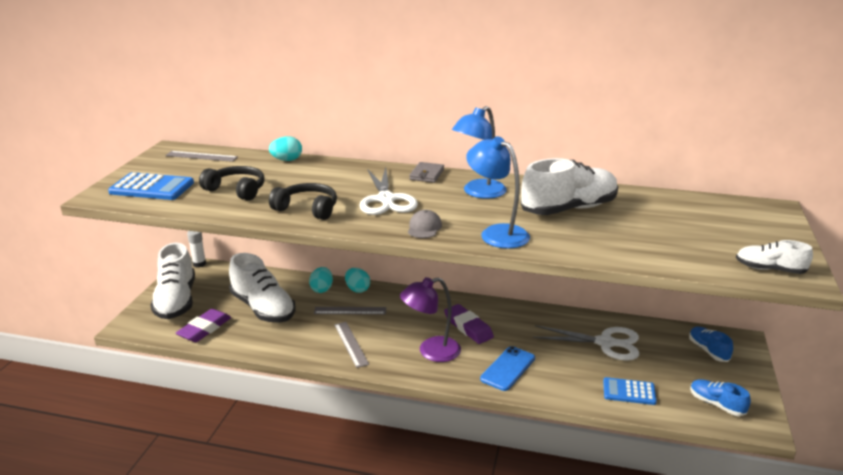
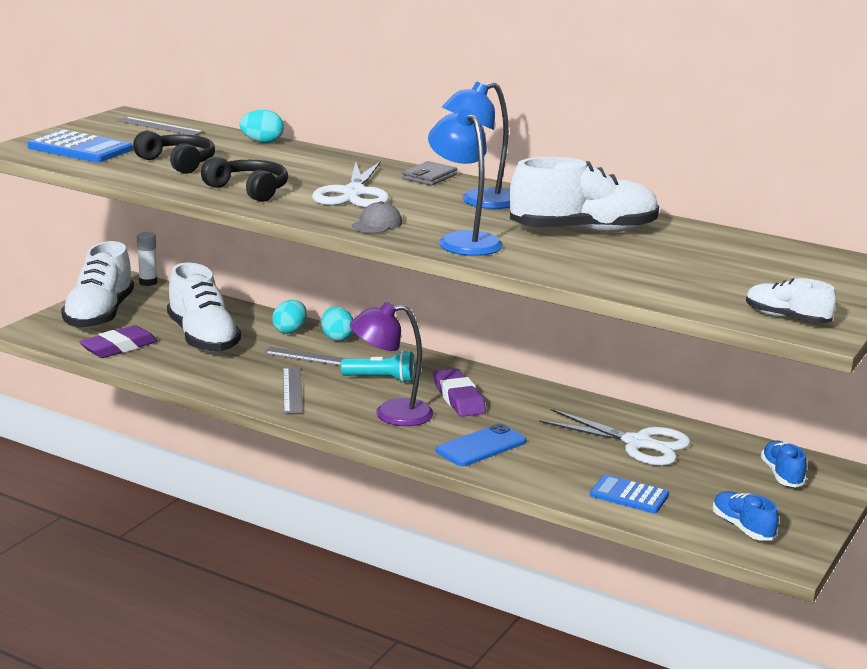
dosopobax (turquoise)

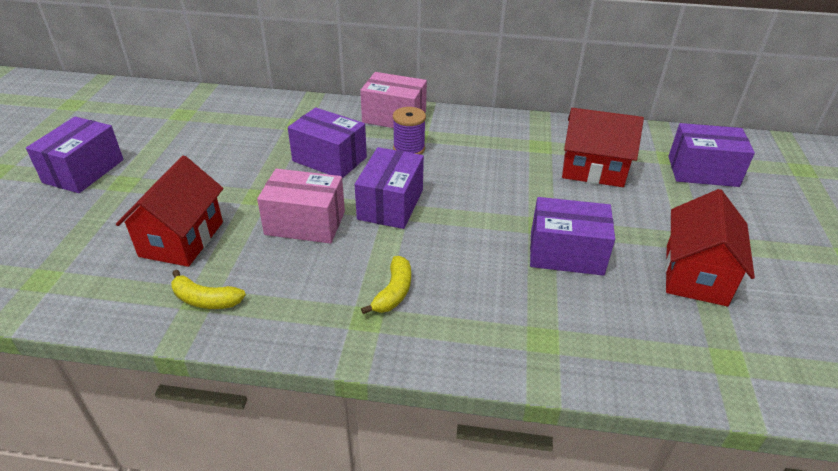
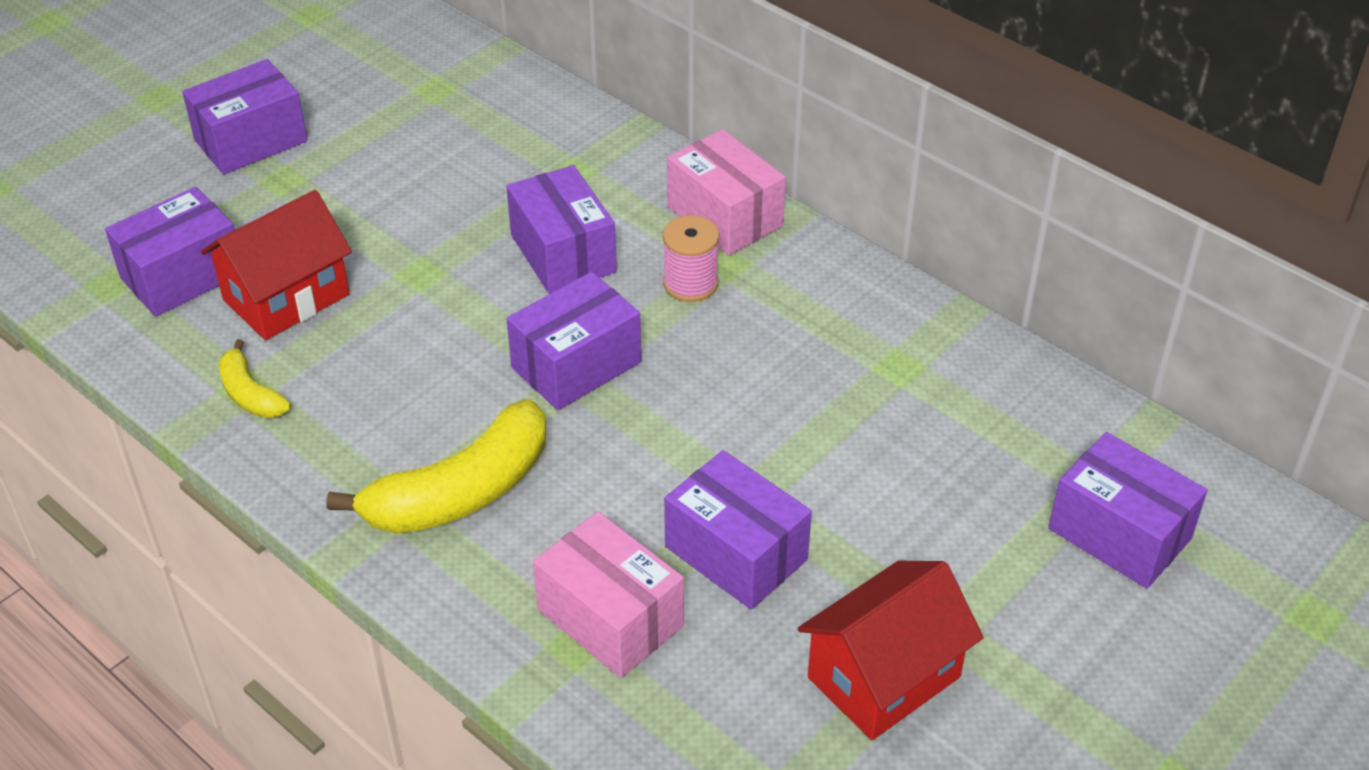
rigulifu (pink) (no. 1 from left)
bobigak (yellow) (no. 2 from left)
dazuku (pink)
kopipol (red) (no. 2 from left in the first image)
rigulifu (purple) (no. 1 from left)

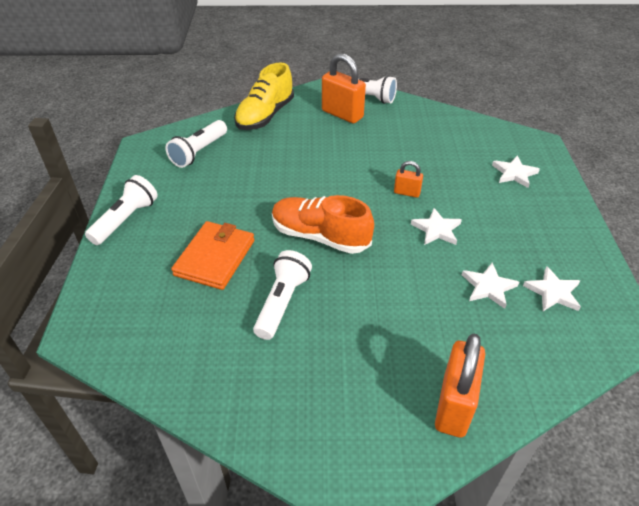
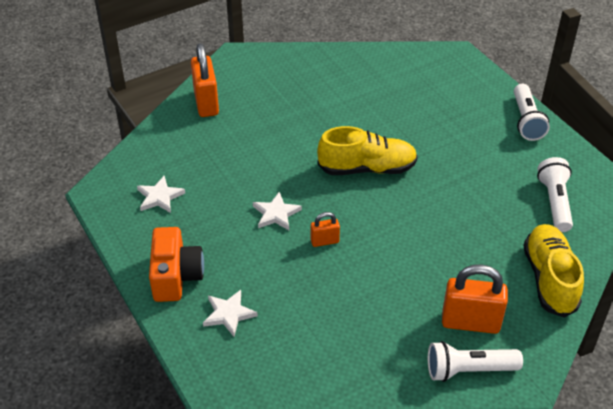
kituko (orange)
dosopobax (white) (no. 3 from left in the first image)
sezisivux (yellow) (no. 1 from left)
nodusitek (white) (no. 2 from left in the first image)
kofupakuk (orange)

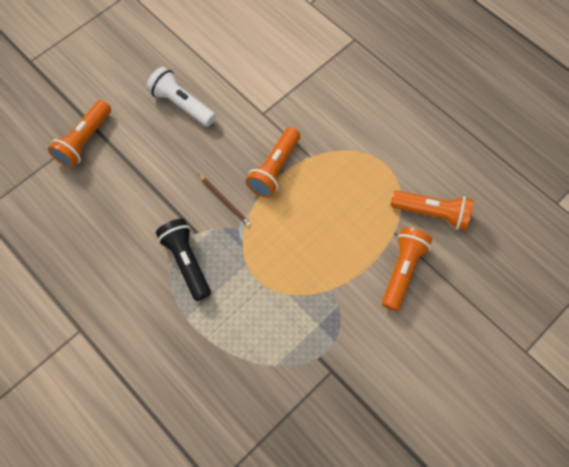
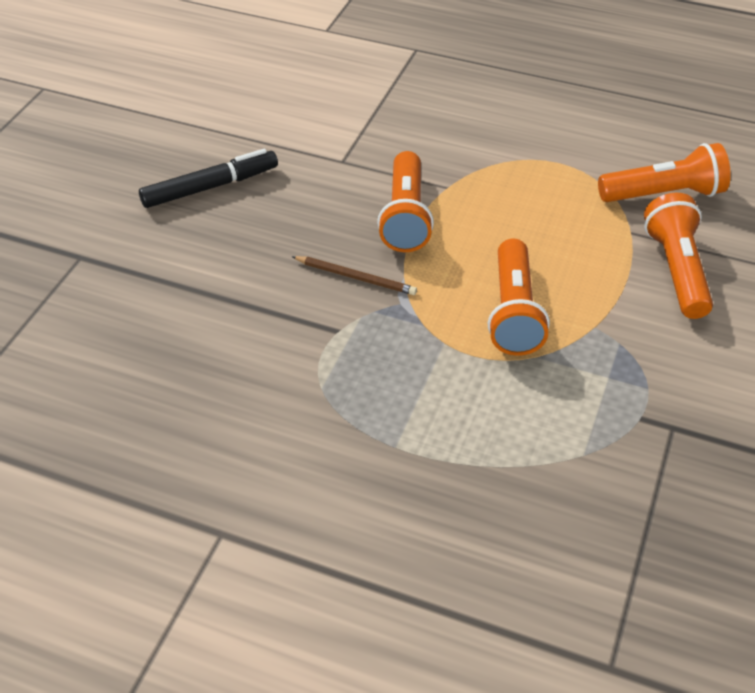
dosopobax (orange) (no. 2 from left)
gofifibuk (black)
dosopobax (black)

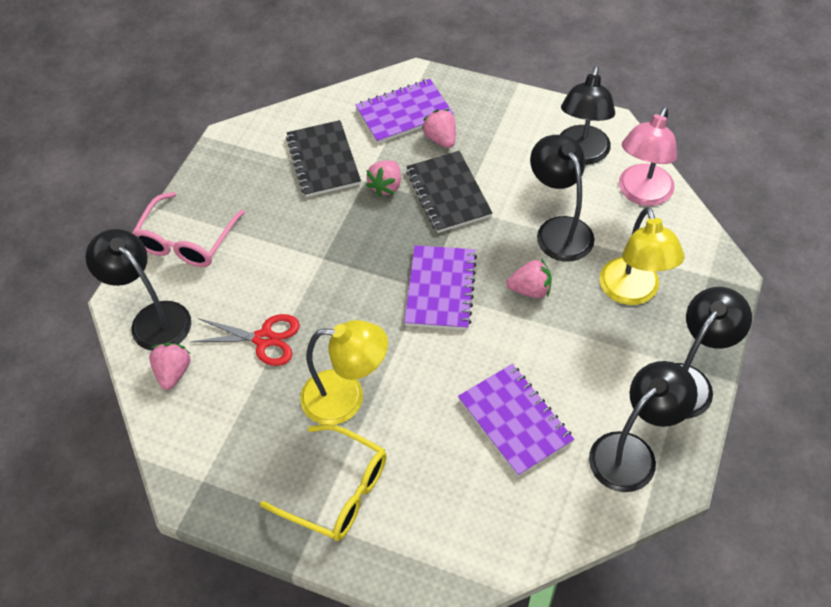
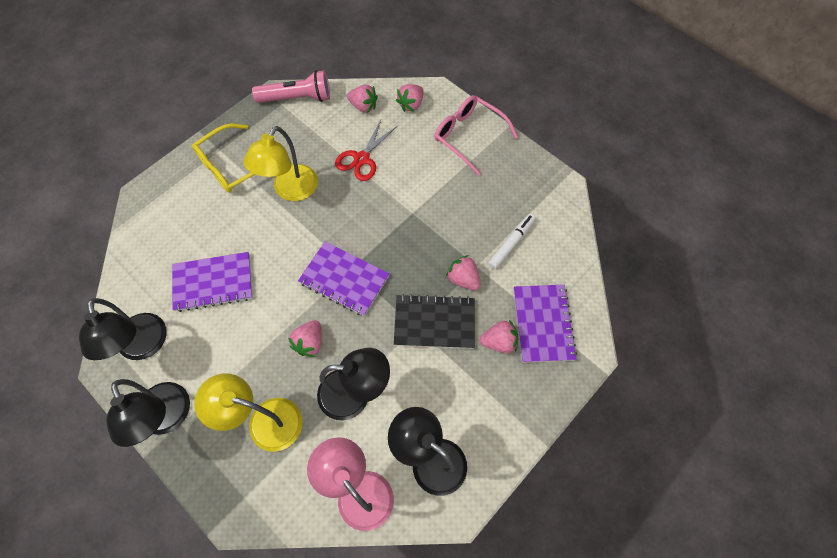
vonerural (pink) (no. 3 from left)
gofifibuk (white)
dosopobax (pink)

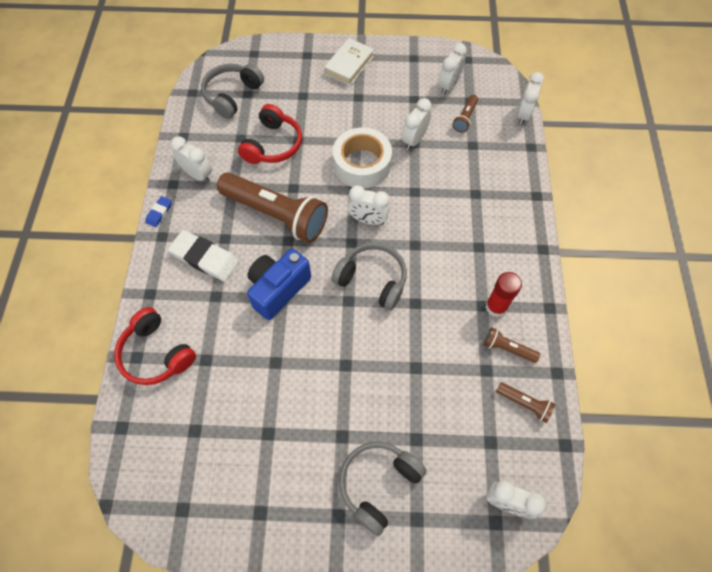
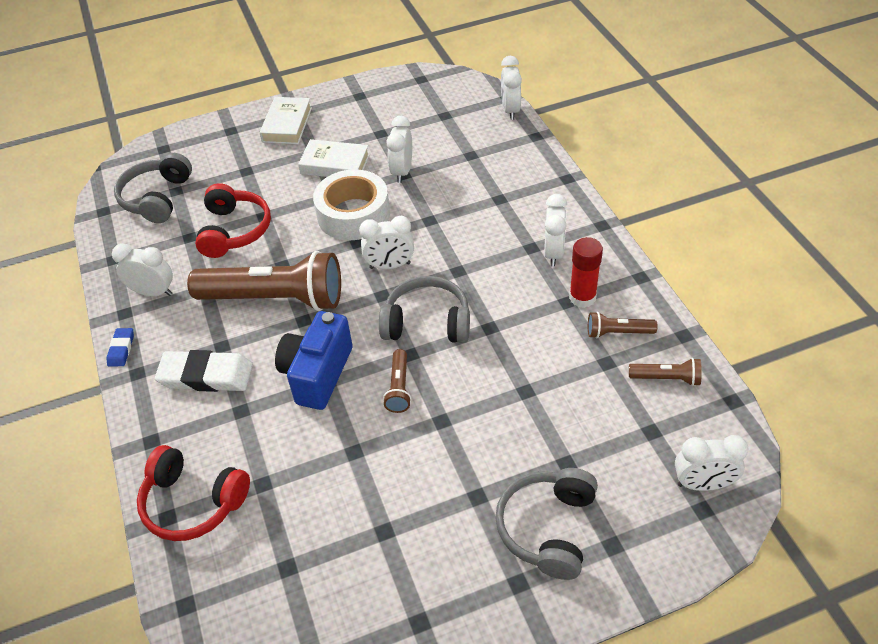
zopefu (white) (no. 5 from left)
dosopobax (brown) (no. 2 from left)
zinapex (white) (no. 2 from left)

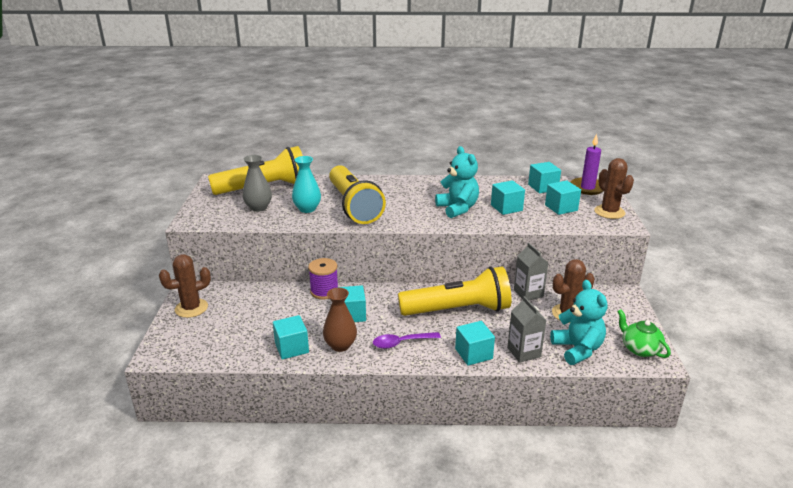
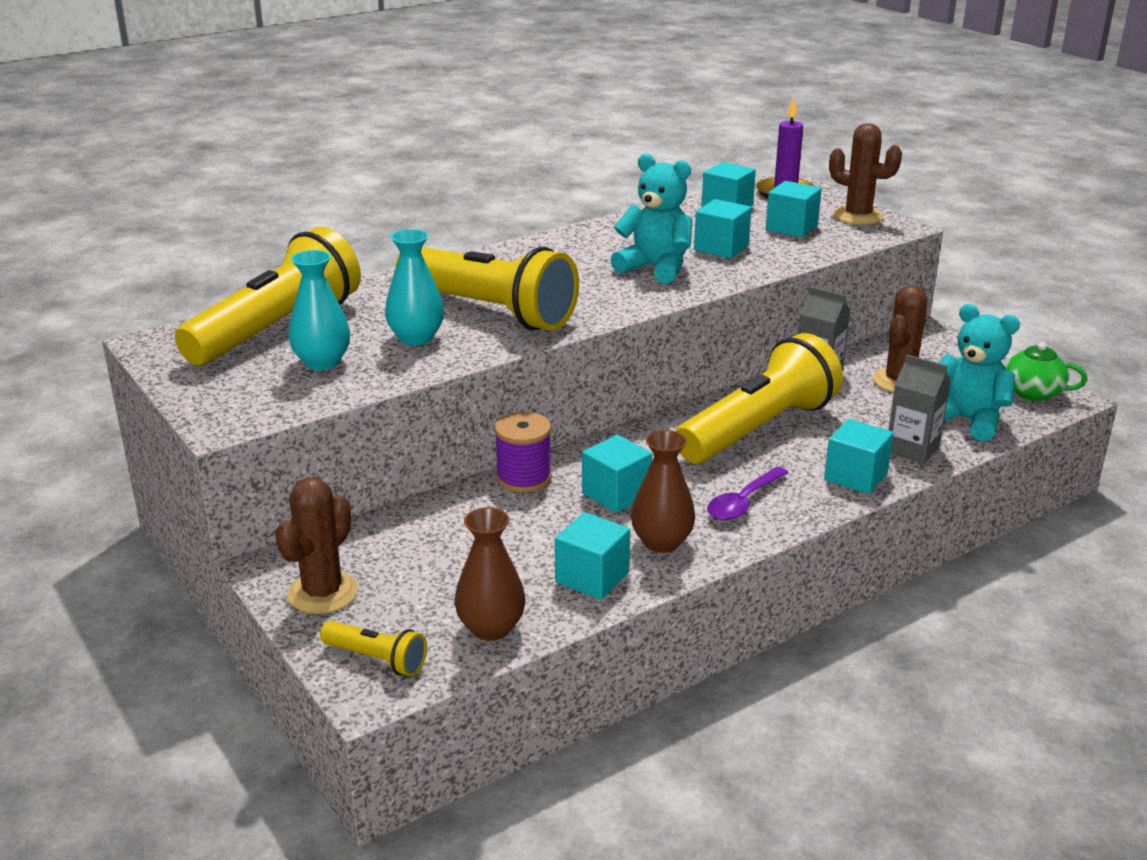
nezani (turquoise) (no. 1 from left)
dosopobax (yellow) (no. 2 from left)
nezani (brown) (no. 1 from left)

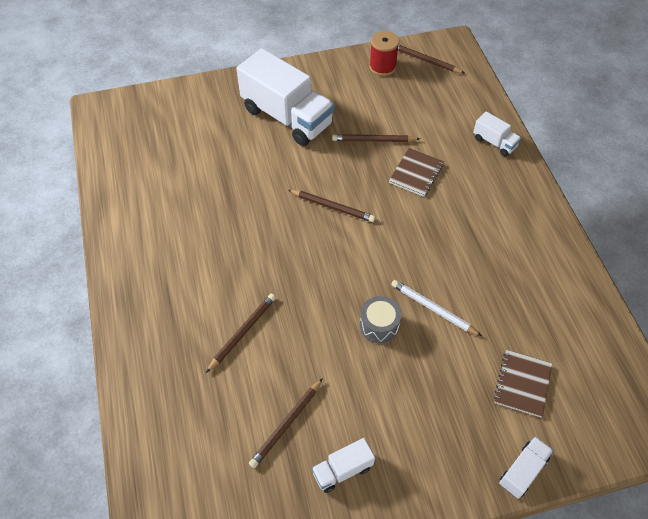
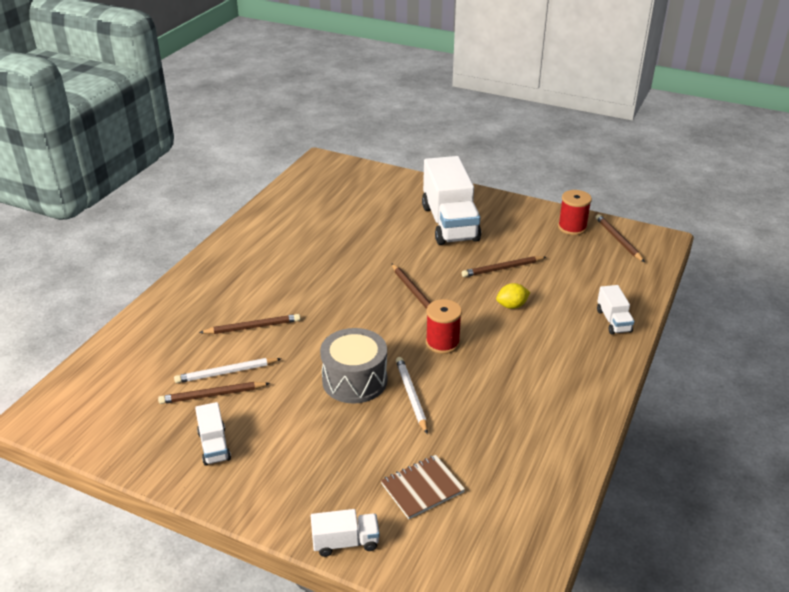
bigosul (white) (no. 1 from left)
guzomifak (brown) (no. 4 from left)
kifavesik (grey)
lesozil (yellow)
guzomifak (white) (no. 1 from left)
dazuku (red) (no. 1 from left)

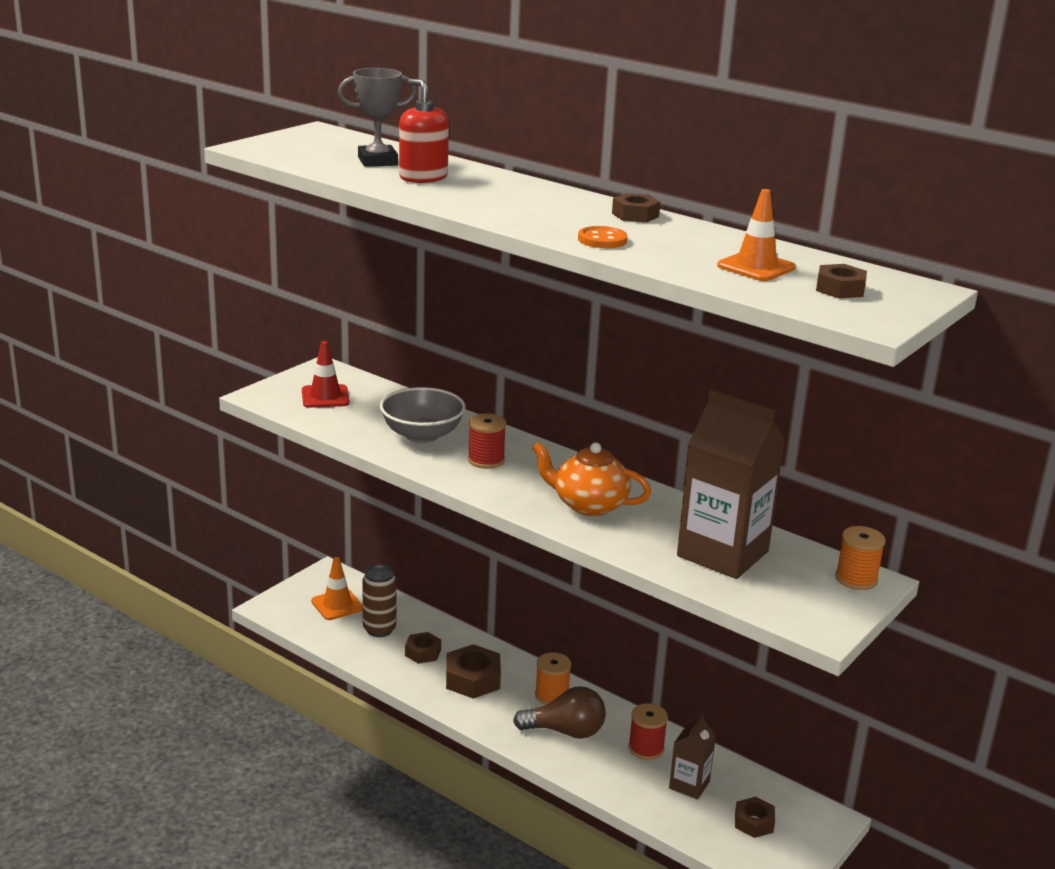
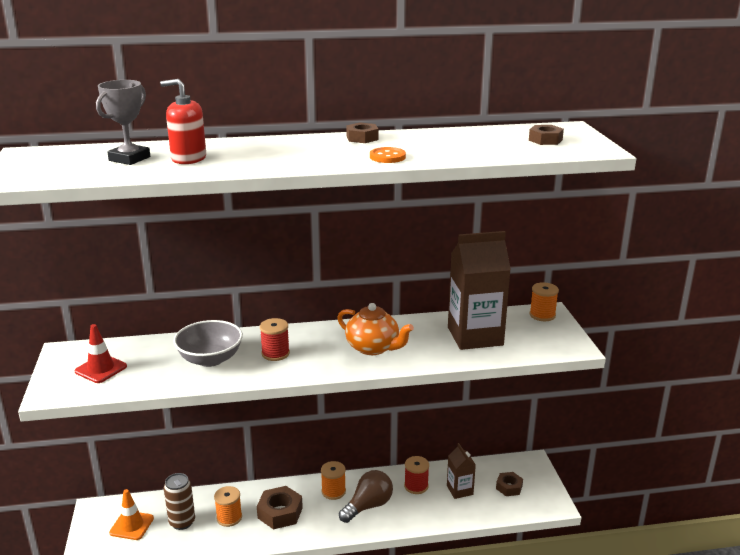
dazuku (orange) (no. 1 from left)
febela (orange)
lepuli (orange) (no. 2 from left in the first image)

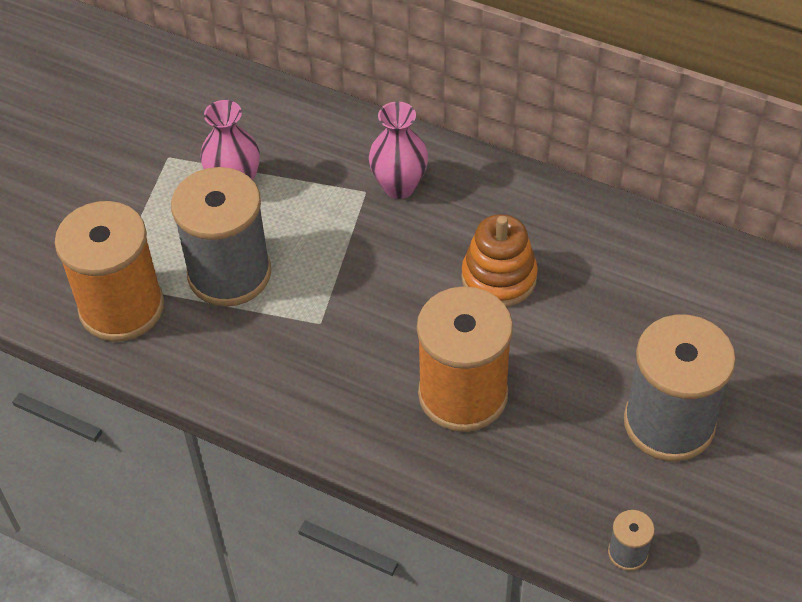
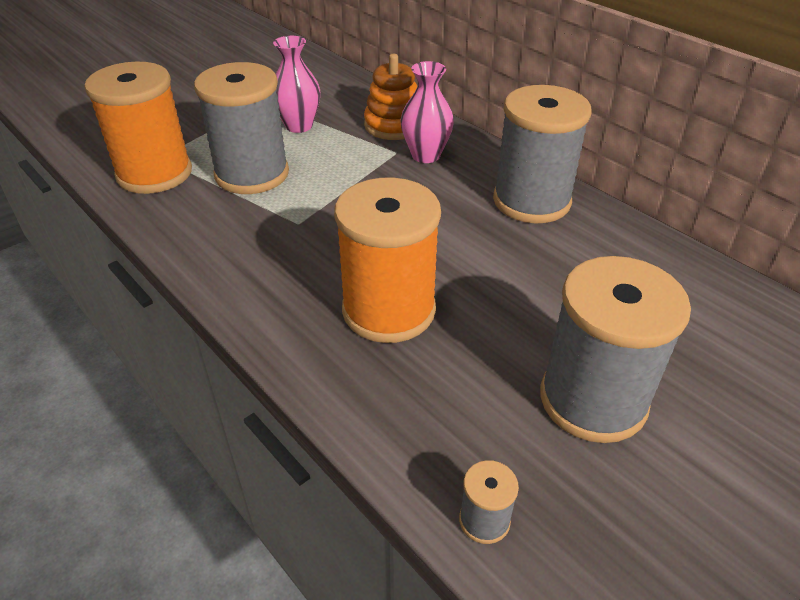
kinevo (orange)
dazuku (grey) (no. 3 from left)

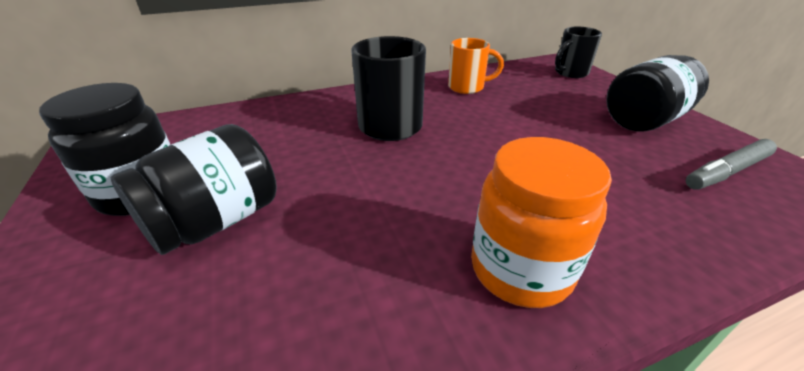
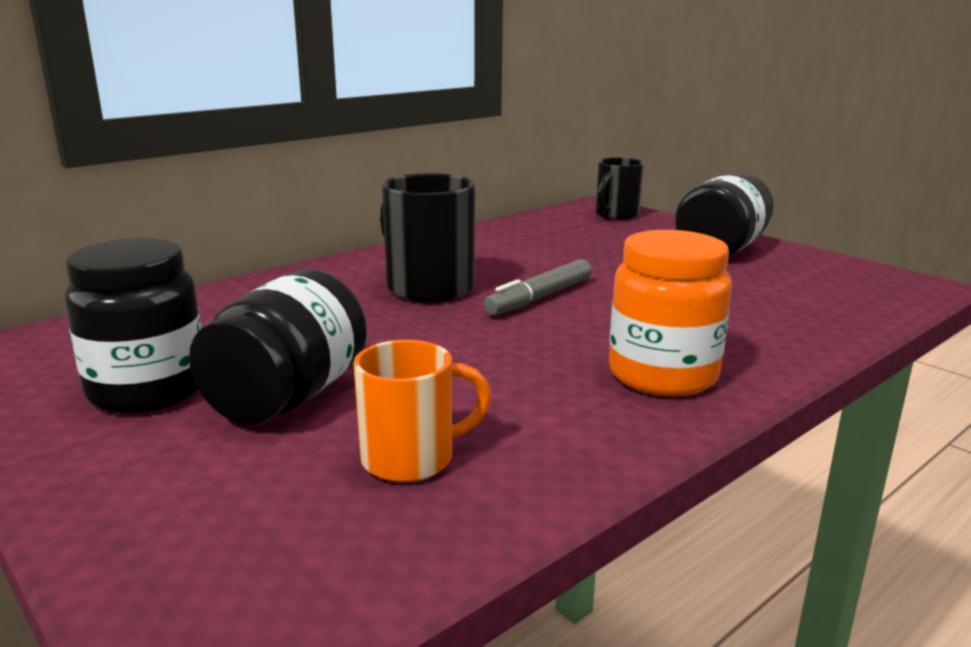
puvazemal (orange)
gofifibuk (grey)

